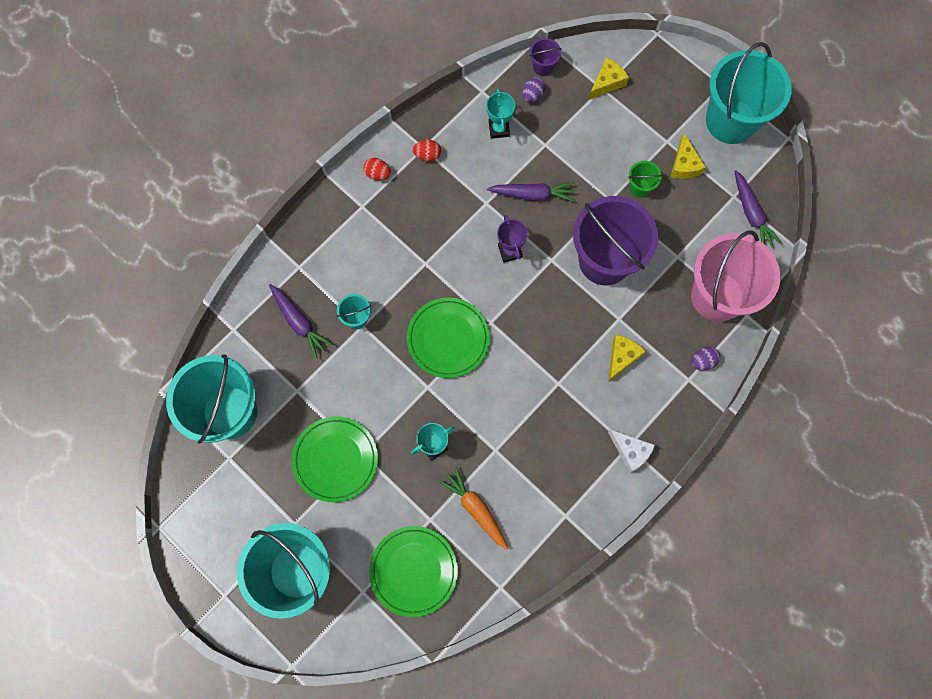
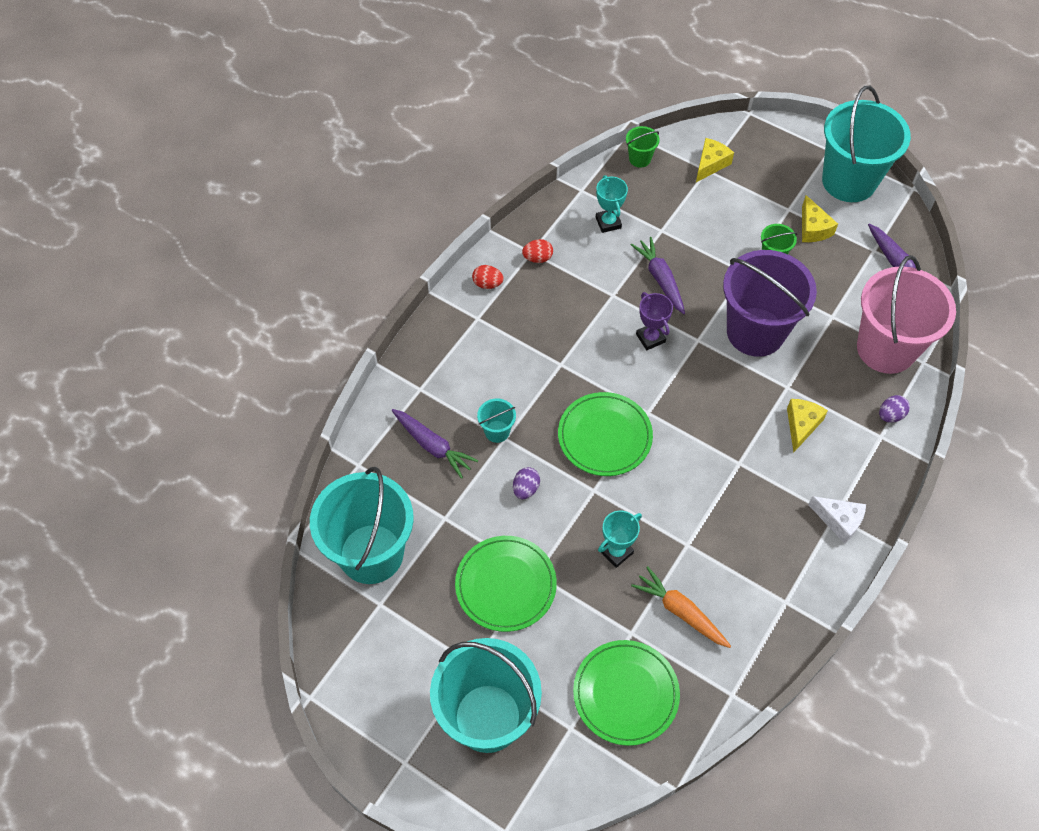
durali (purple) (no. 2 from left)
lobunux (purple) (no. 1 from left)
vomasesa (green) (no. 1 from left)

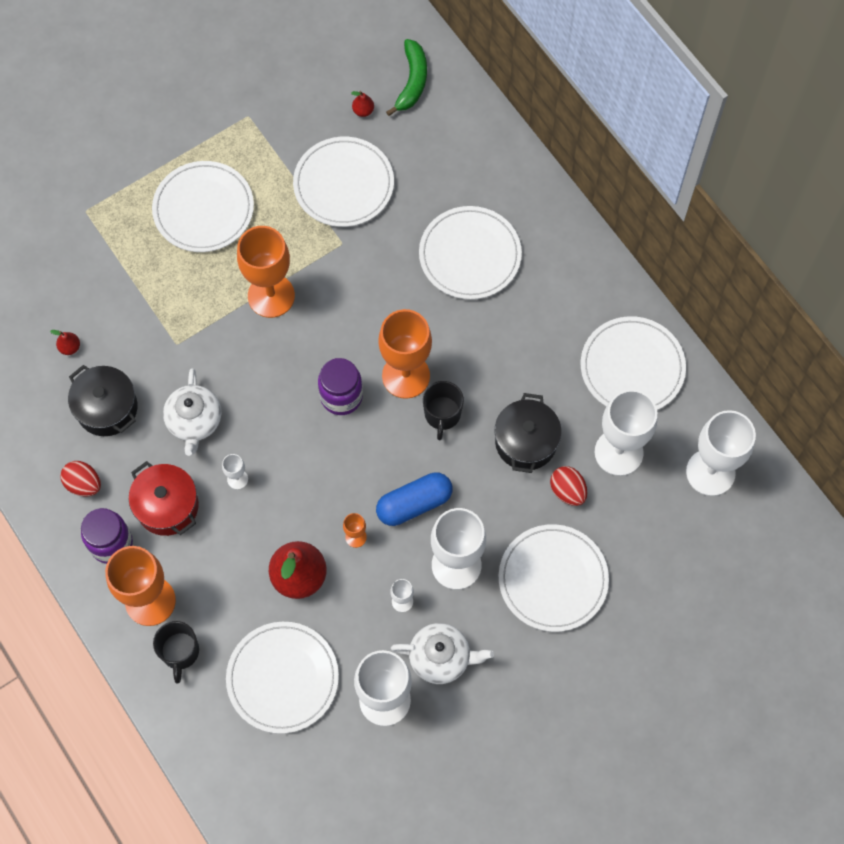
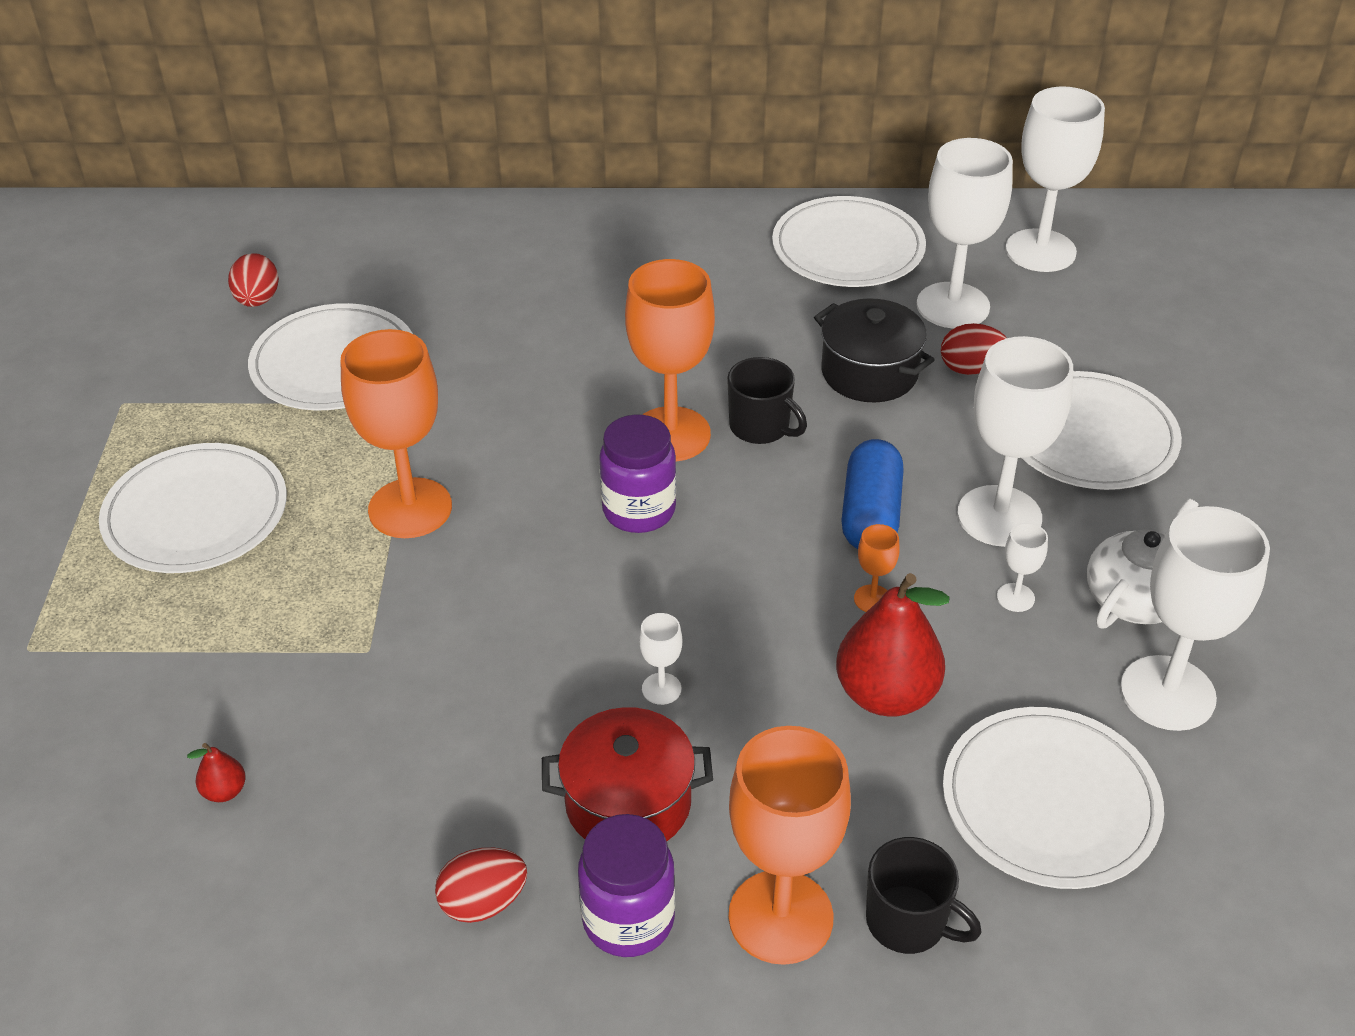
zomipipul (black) (no. 1 from left in the first image)
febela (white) (no. 1 from left in the first image)
lobunux (red) (no. 1 from left)
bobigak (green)
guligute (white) (no. 4 from left in the first image)

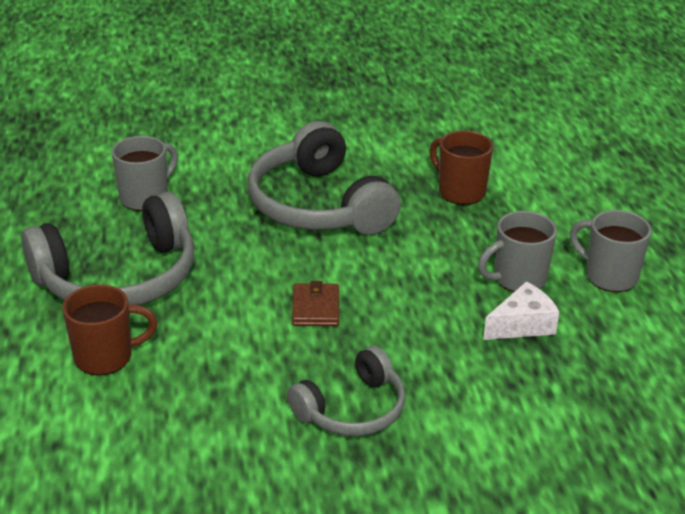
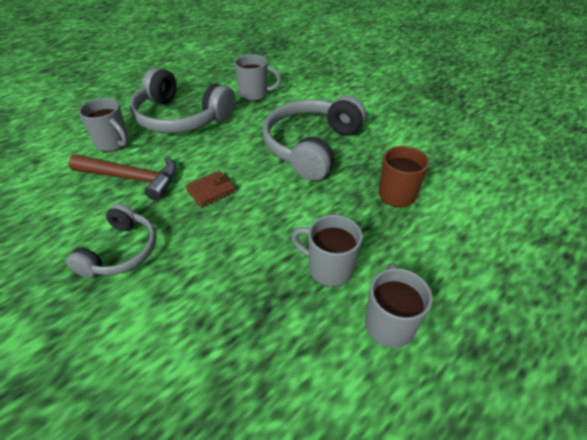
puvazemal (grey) (no. 1 from left)
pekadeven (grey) (no. 1 from left)
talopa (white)
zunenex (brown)

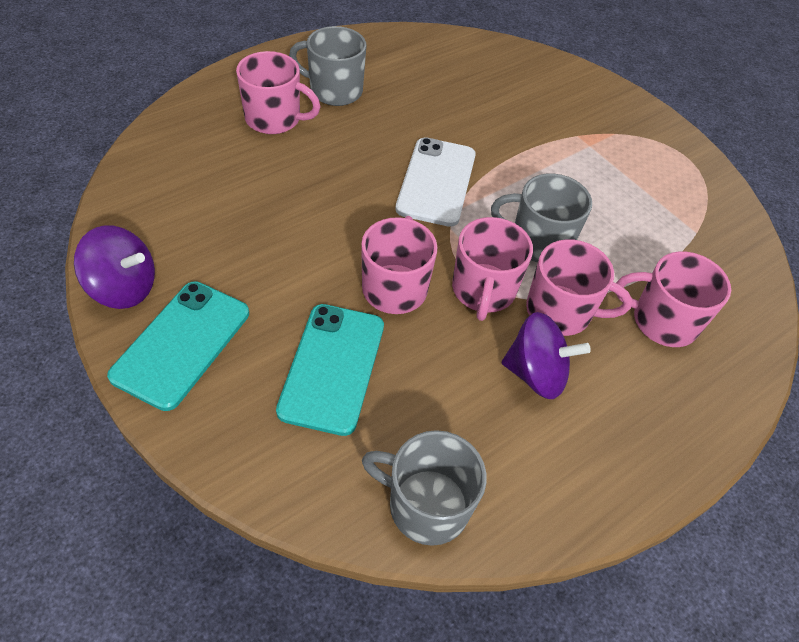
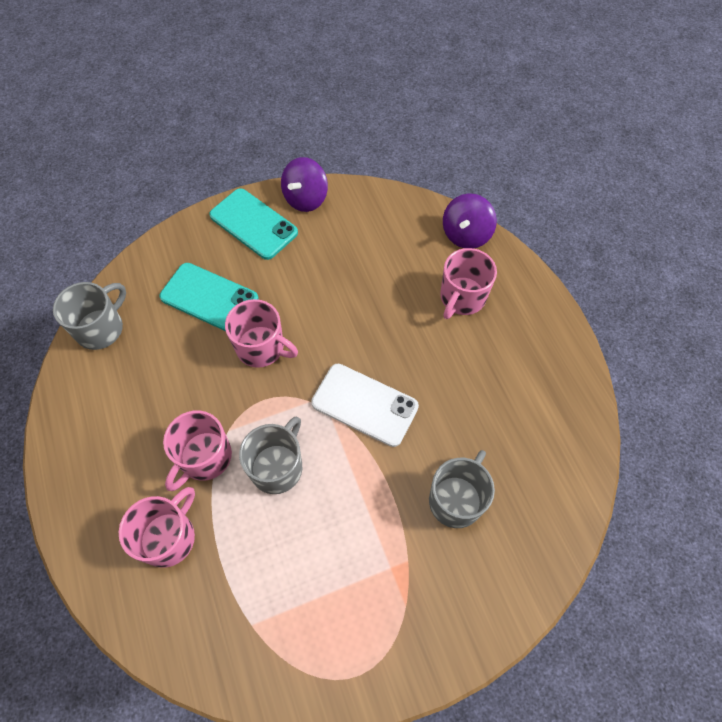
puvazemal (grey) (no. 3 from left)
puvazemal (pink) (no. 3 from left in the first image)
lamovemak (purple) (no. 2 from left)

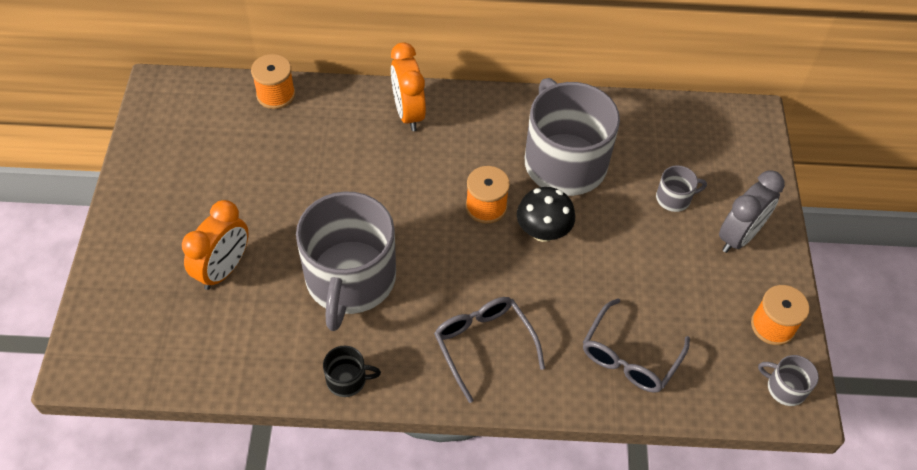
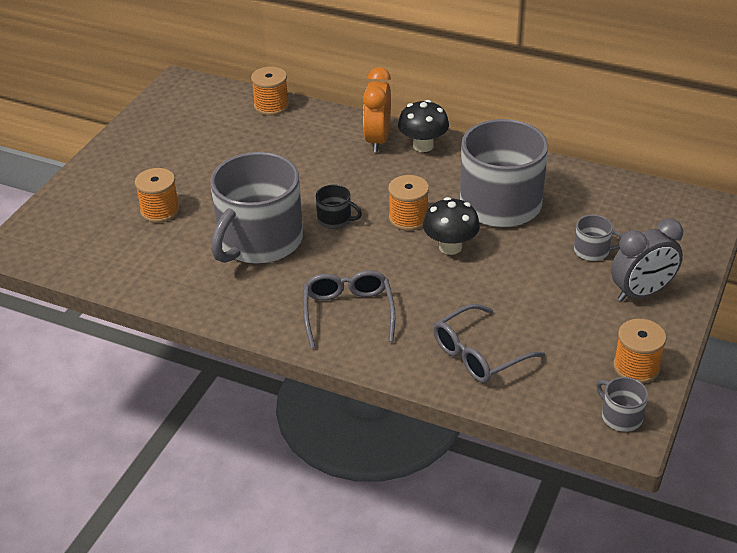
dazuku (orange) (no. 1 from left)
puvazemal (black)
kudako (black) (no. 1 from left)

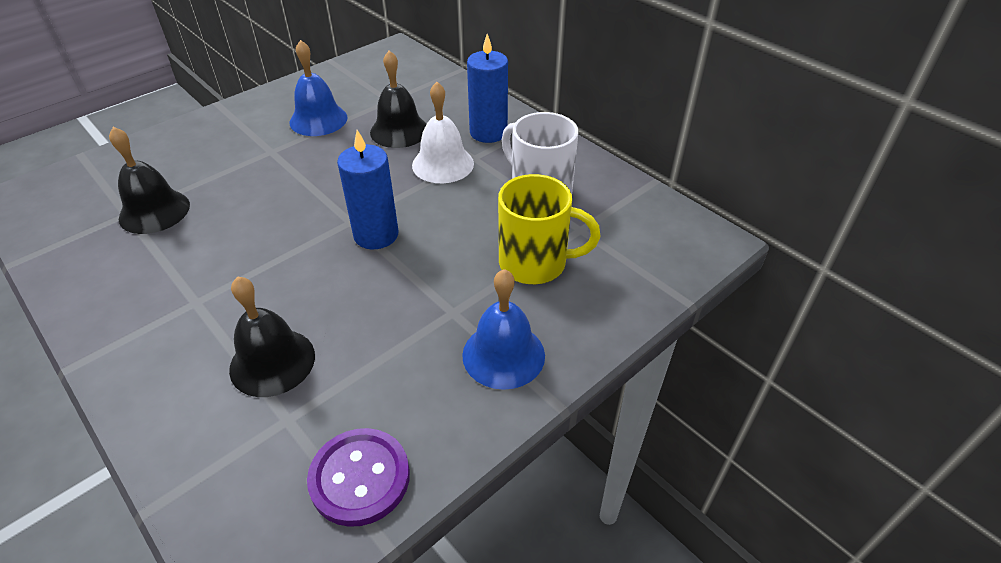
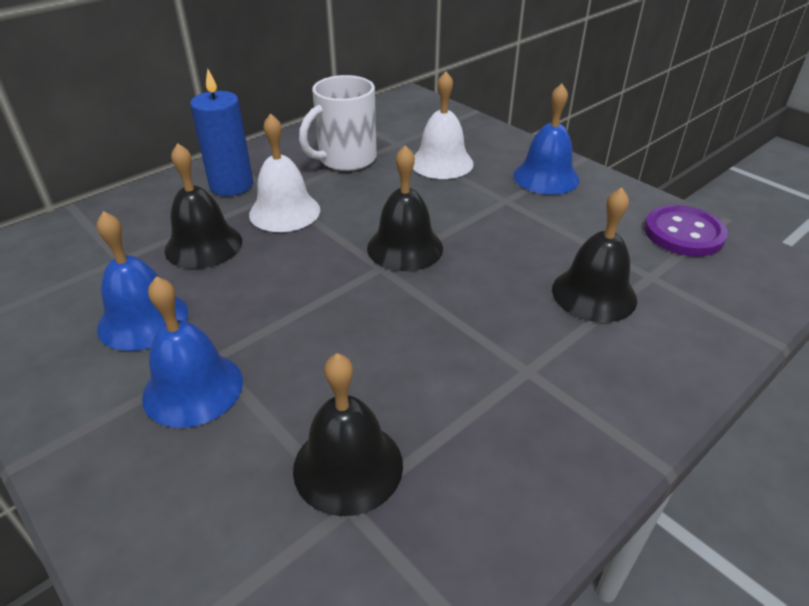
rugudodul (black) (no. 3 from left)
rugudodul (white) (no. 2 from left)
rugudodul (blue) (no. 2 from left)

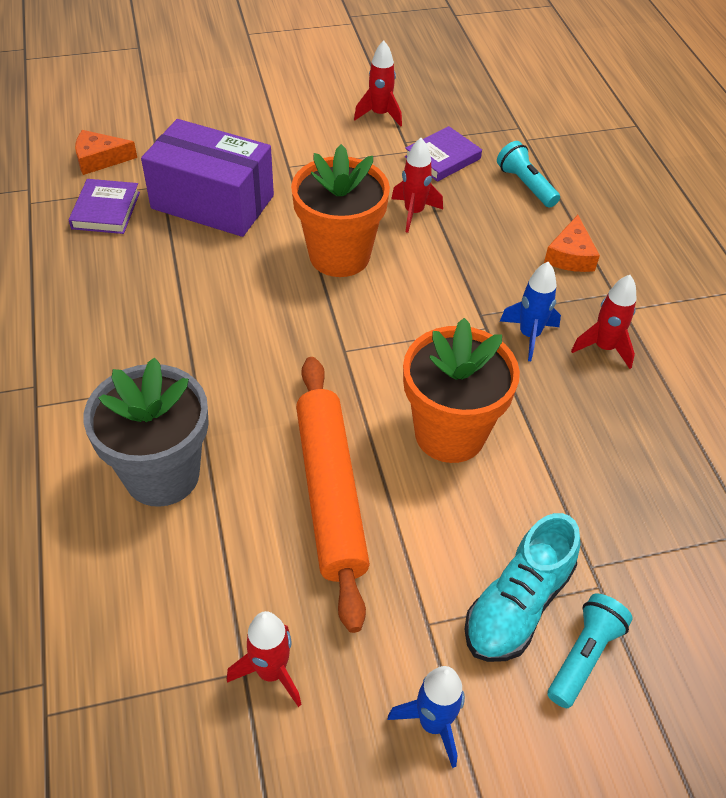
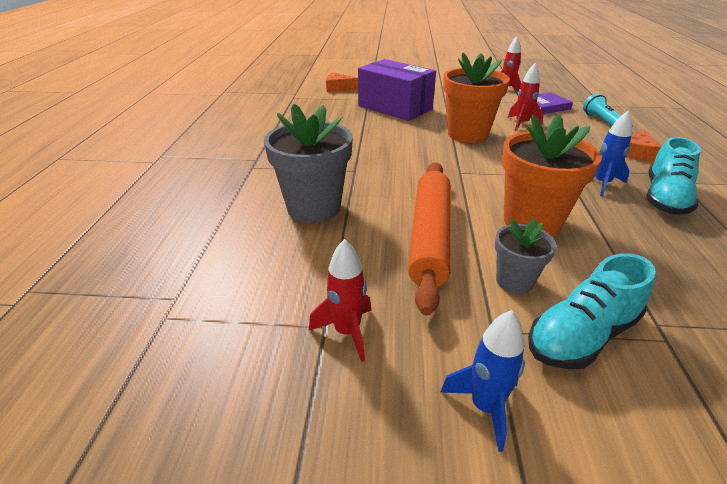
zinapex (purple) (no. 1 from left in the first image)
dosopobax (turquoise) (no. 2 from left in the first image)
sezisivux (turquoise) (no. 2 from left)
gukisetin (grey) (no. 2 from left)

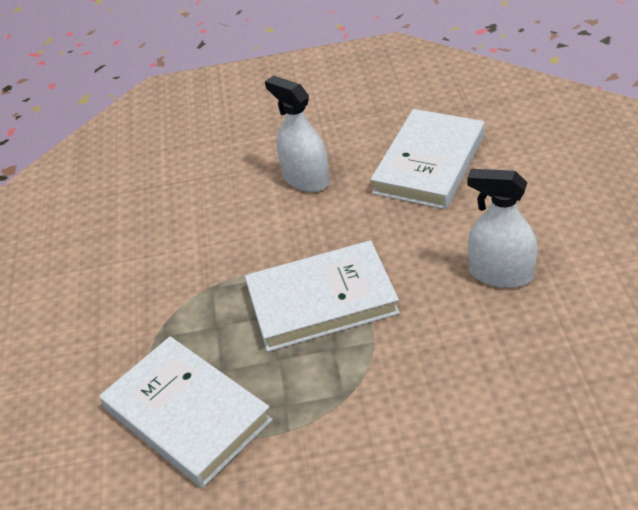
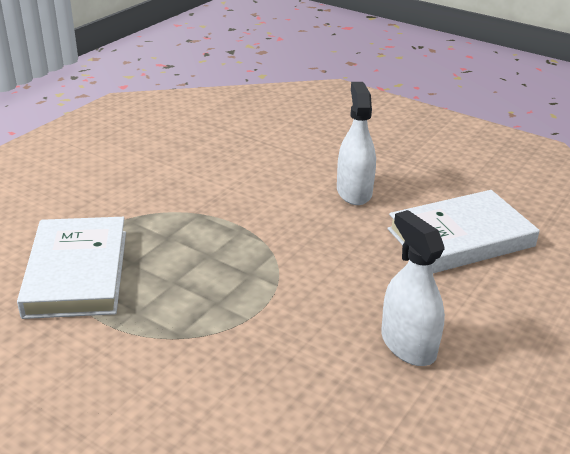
zinapex (white) (no. 2 from left in the first image)

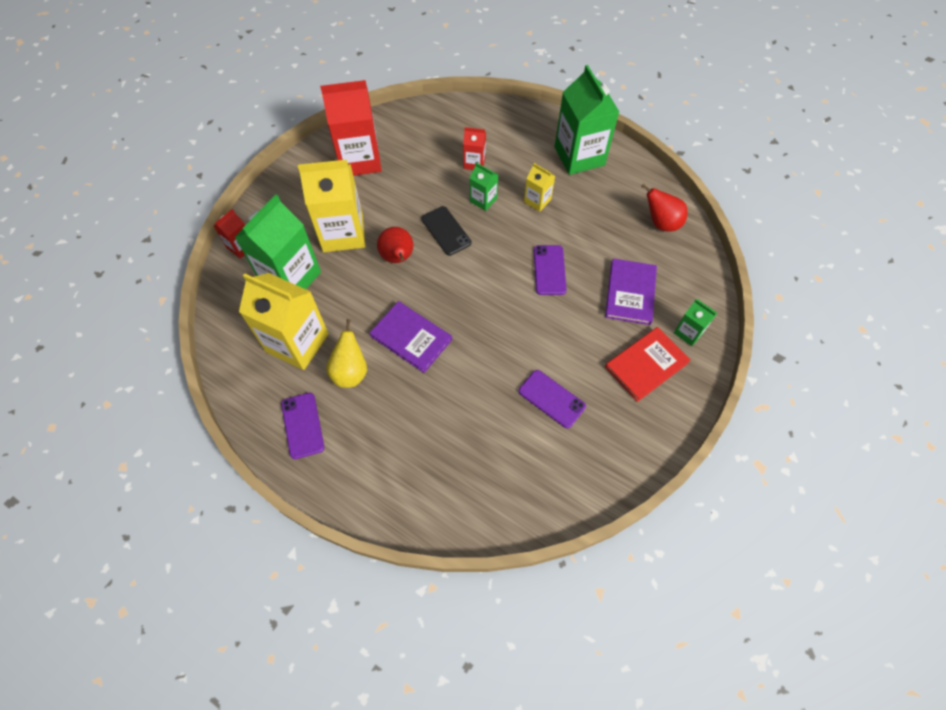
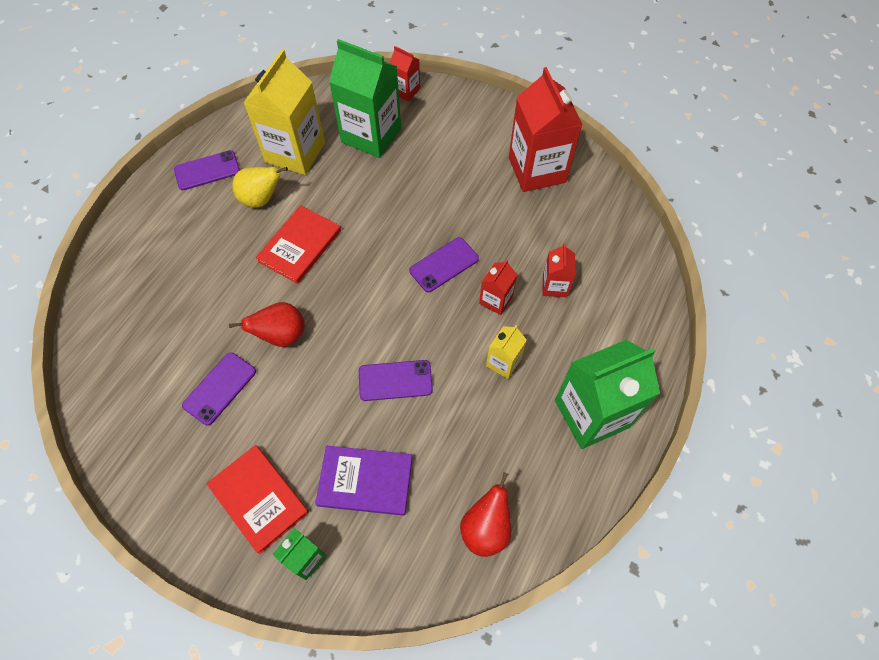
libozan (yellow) (no. 2 from left in the first image)
zinapex (red) (no. 2 from left)
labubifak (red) (no. 1 from left)
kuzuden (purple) (no. 4 from left)
libozan (red) (no. 2 from left)

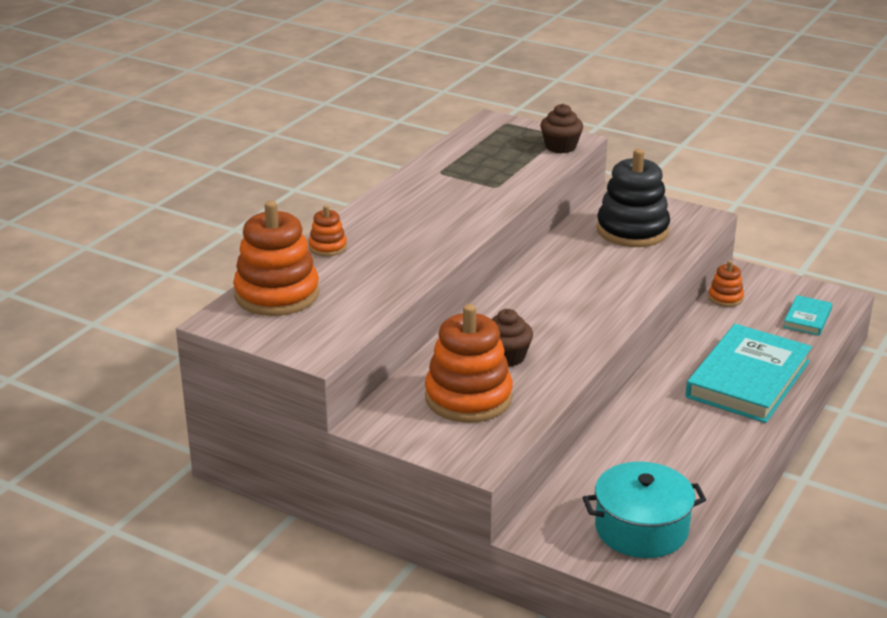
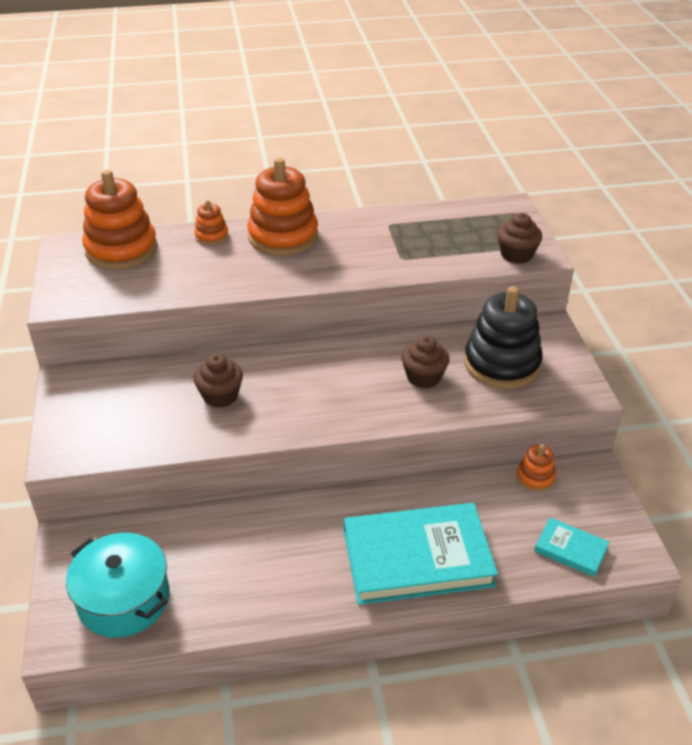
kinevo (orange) (no. 3 from left)
zinapex (turquoise) (no. 2 from left)
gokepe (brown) (no. 2 from left)

